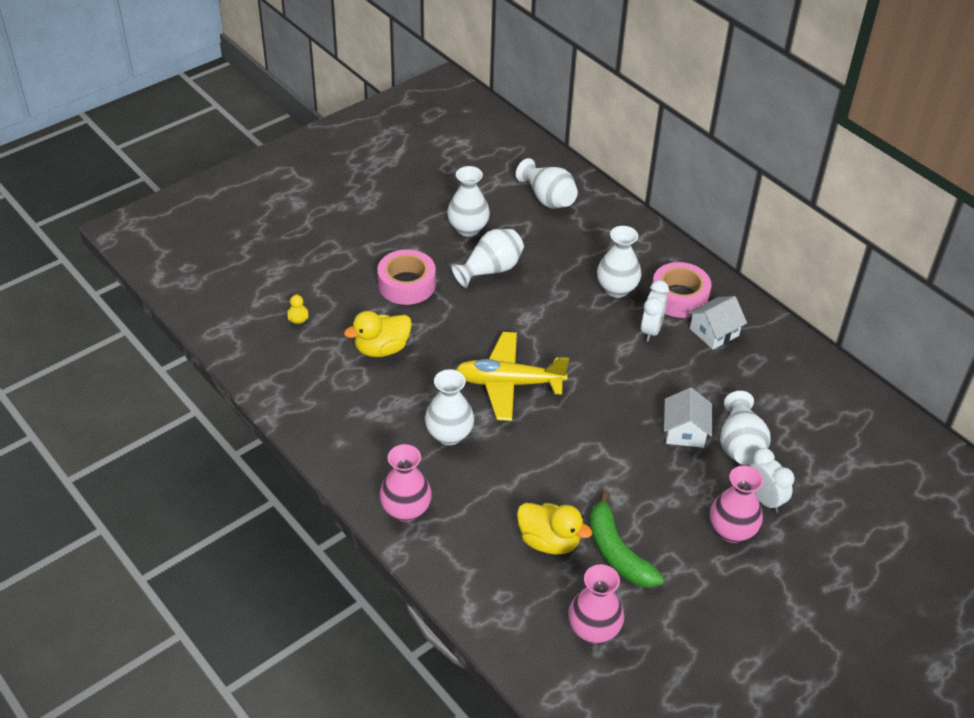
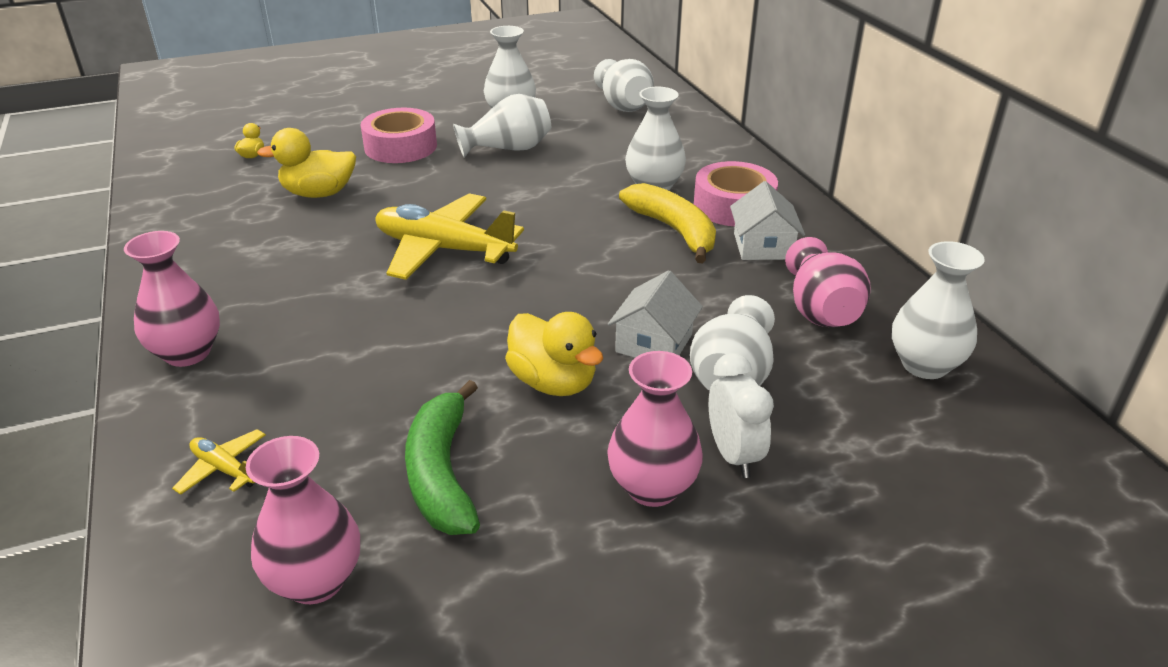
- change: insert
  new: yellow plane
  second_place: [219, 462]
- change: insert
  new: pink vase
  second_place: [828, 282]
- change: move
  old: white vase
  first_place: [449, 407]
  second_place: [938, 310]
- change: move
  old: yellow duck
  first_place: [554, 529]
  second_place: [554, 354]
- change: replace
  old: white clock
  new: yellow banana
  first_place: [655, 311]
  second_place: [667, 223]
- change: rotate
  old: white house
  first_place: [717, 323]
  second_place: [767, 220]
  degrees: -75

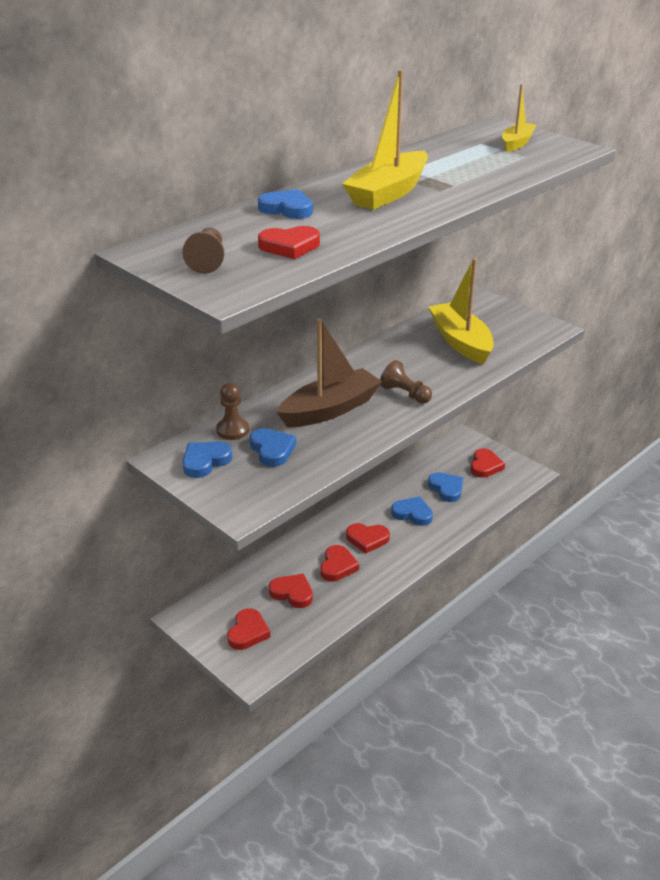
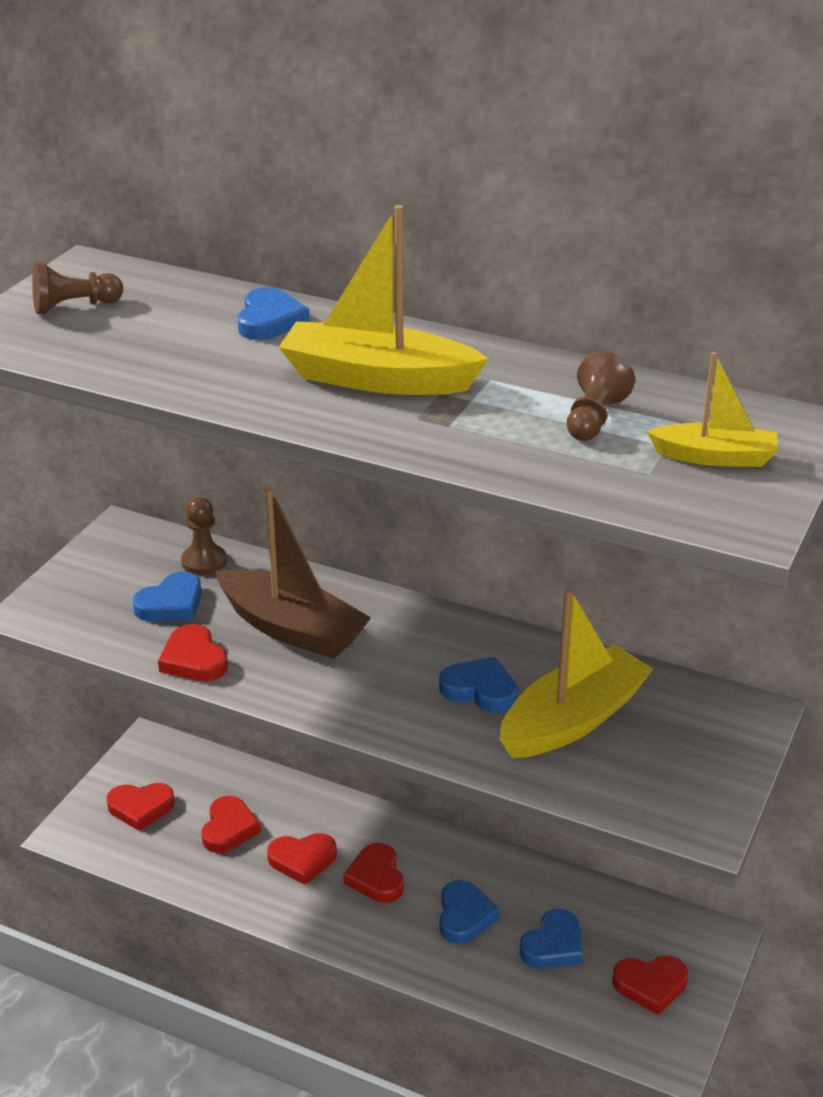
- change: move
  old: blue heart
  first_place: [207, 459]
  second_place: [478, 685]
- change: move
  old: red heart
  first_place: [289, 242]
  second_place: [193, 652]
- change: move
  old: brown pawn
  first_place: [406, 381]
  second_place: [601, 396]

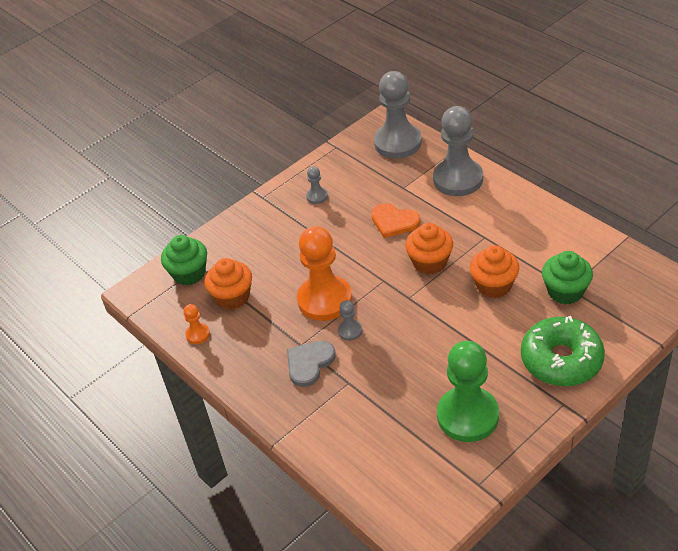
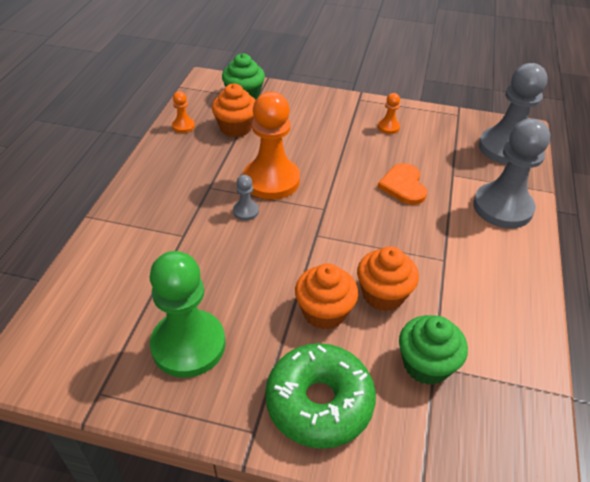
- change: delete
  old: grey heart
  first_place: [311, 364]
- change: move
  old: orange cupcake
  first_place: [429, 249]
  second_place: [326, 296]
- change: recolor
  old: grey pawn
  new: orange pawn
  first_place: [317, 185]
  second_place: [389, 113]

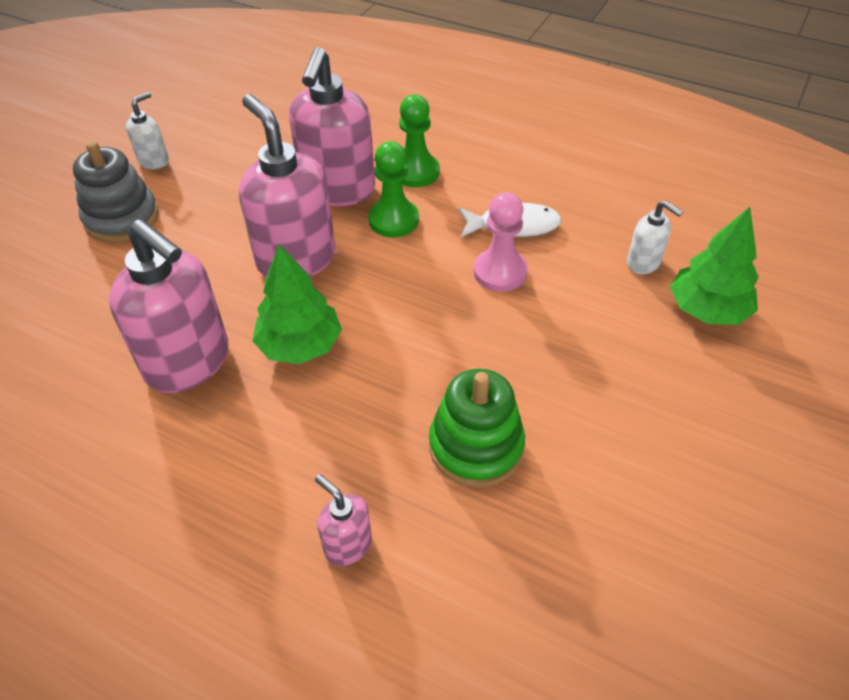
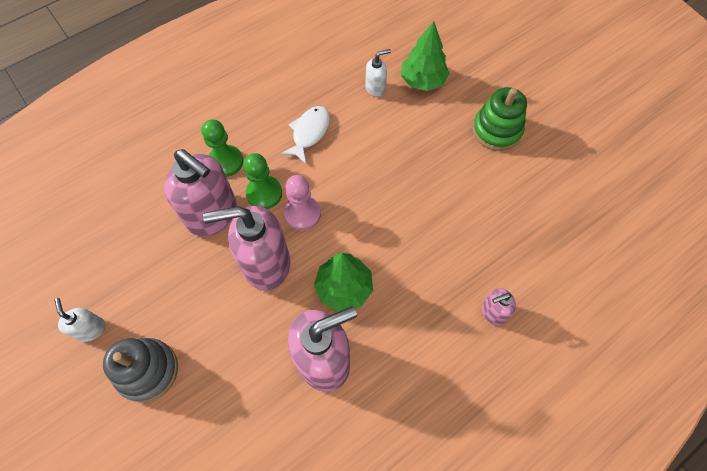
- change: move
  old: green stacking toy
  first_place: [477, 428]
  second_place: [499, 119]
- change: move
  old: pink pawn
  first_place: [501, 242]
  second_place: [302, 202]

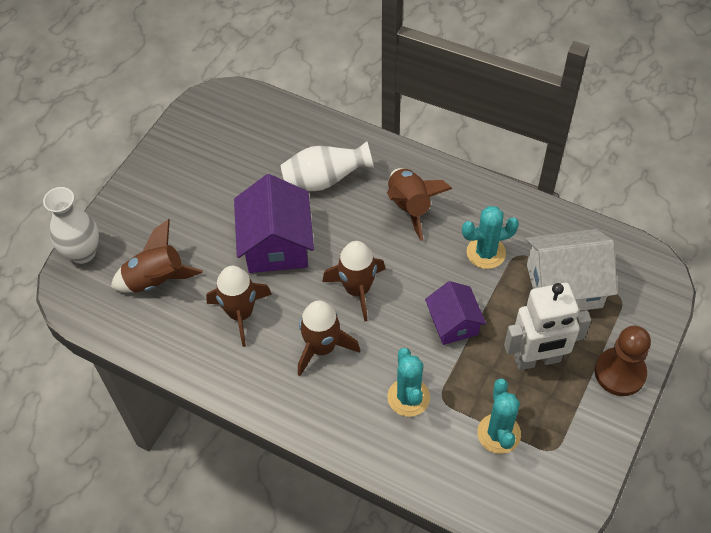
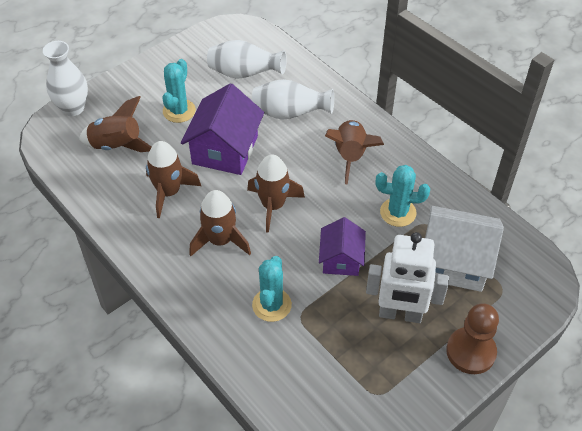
- change: insert
  new: white vase
  second_place: [247, 59]
- change: move
  old: turquoise cactus
  first_place: [499, 416]
  second_place: [179, 91]

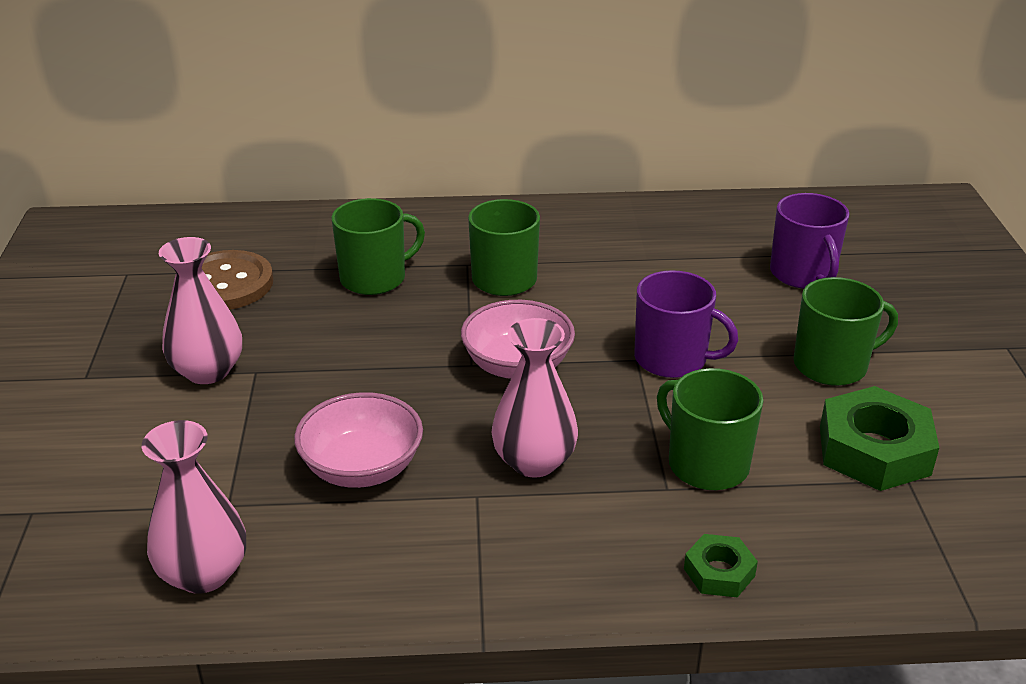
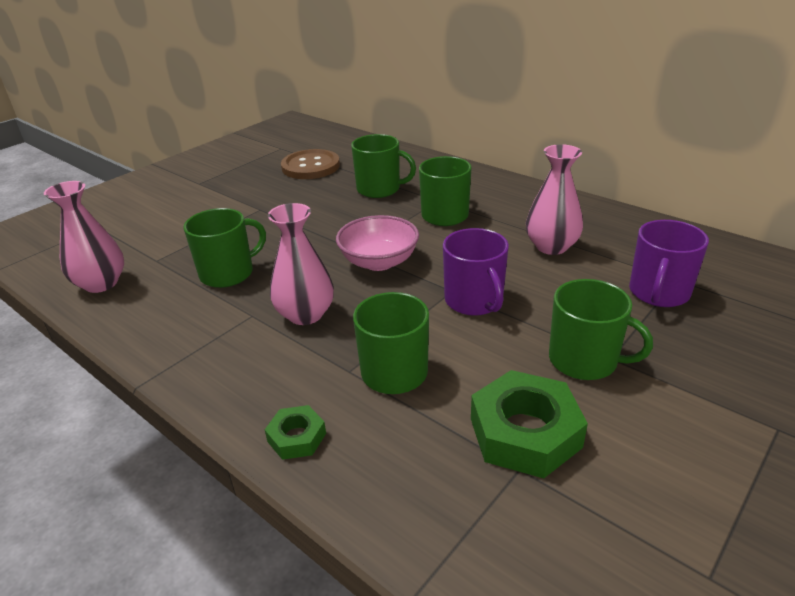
- change: move
  old: pink vase
  first_place: [200, 310]
  second_place: [554, 199]
- change: replace
  old: pink bowl
  new: green mug
  first_place: [358, 440]
  second_place: [225, 248]

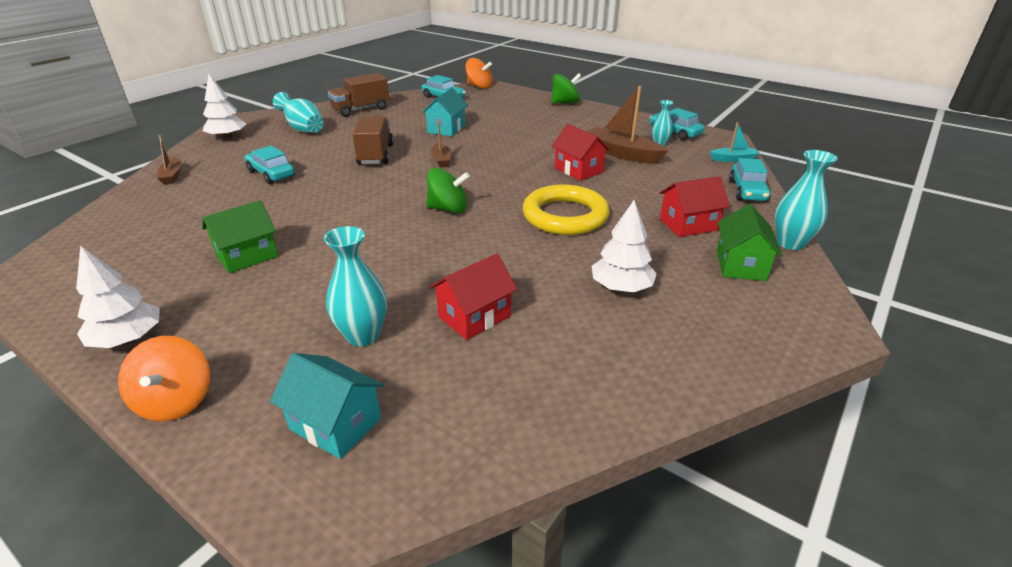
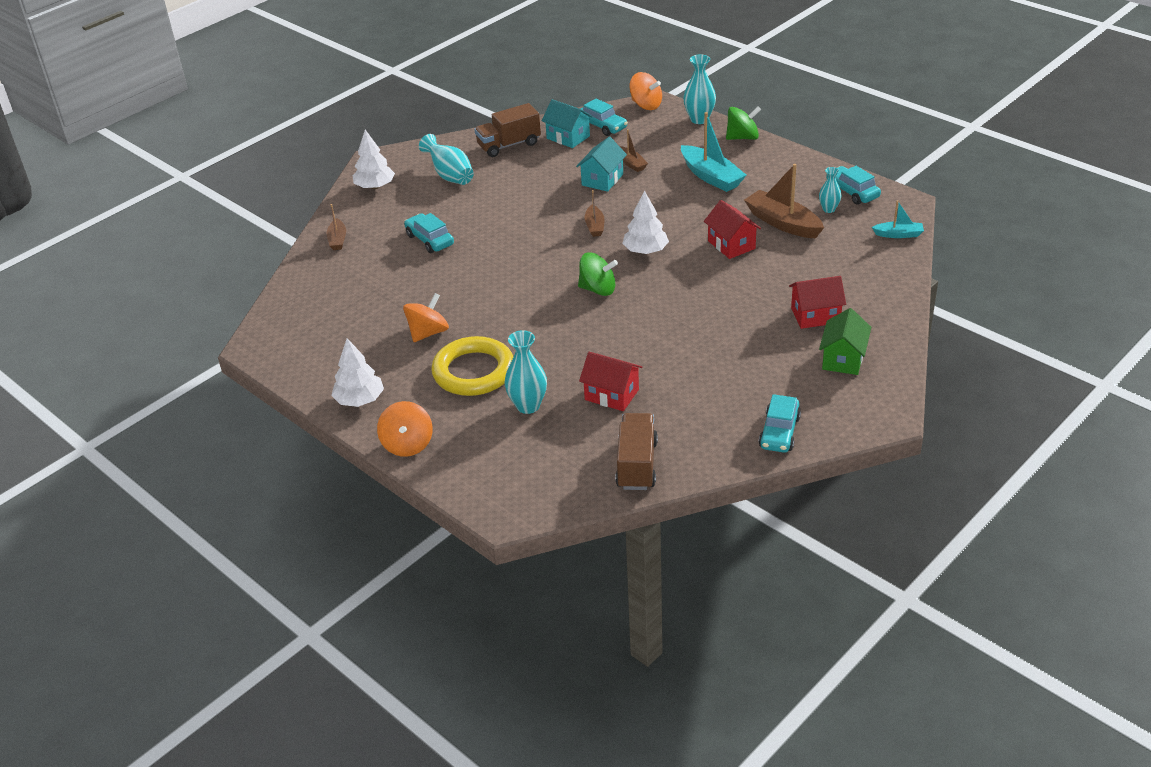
- change: insert
  new: brown boat
  second_place: [634, 150]
- change: insert
  new: turquoise boat
  second_place: [714, 152]
- change: move
  old: turquoise house
  first_place: [327, 406]
  second_place: [567, 123]
- change: move
  old: brown truck
  first_place: [373, 140]
  second_place: [636, 451]
- change: move
  old: yellow ring
  first_place: [566, 209]
  second_place: [472, 366]
- change: move
  old: white tree
  first_place: [624, 246]
  second_place: [645, 222]
- change: move
  old: turquoise car
  first_place: [750, 180]
  second_place: [780, 423]
- change: move
  old: turquoise vase
  first_place: [806, 200]
  second_place: [699, 89]
- change: replace
  old: green house
  new: orange spinning top
  first_place: [240, 236]
  second_place: [426, 317]
- change: rotate
  old: red house
  first_place: [473, 297]
  second_place: [610, 381]
  degrees: 60

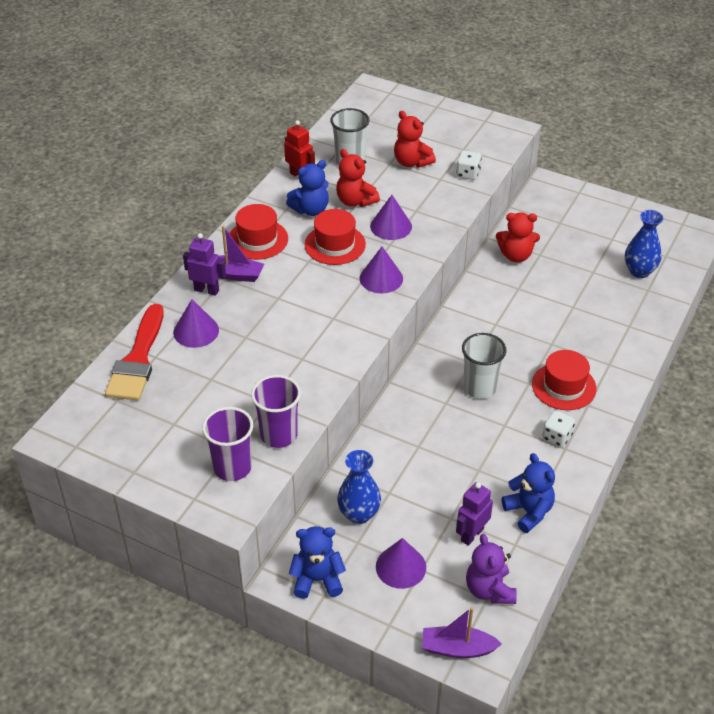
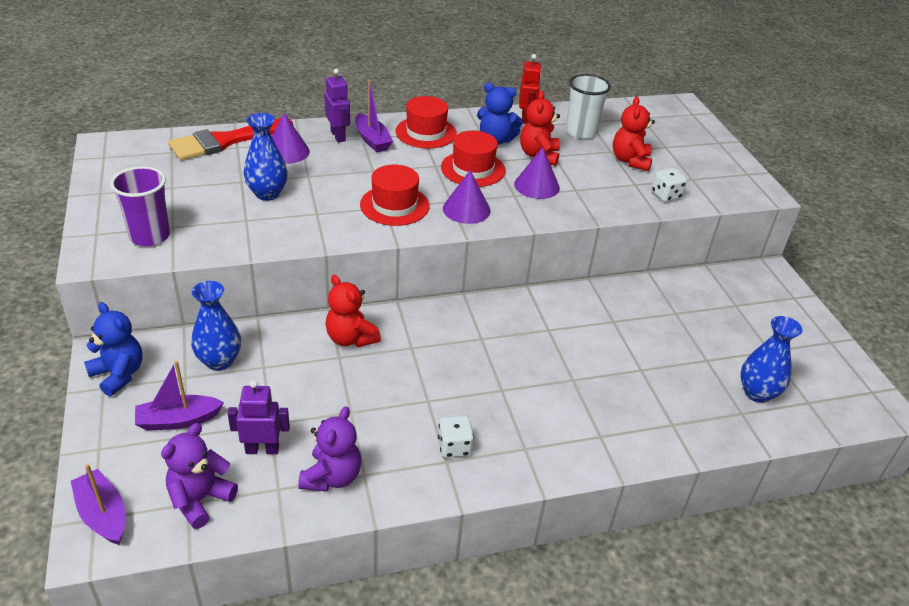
- change: delete
  old: purple cup
  first_place: [276, 411]
- change: delete
  old: white cup
  first_place: [484, 366]
- change: insert
  new: blue vase
  second_place: [266, 157]
- change: move
  old: red teddy bear
  first_place: [518, 237]
  second_place: [353, 311]
- change: move
  old: red hat
  first_place: [564, 380]
  second_place: [394, 195]
- change: replace
  old: purple cone
  new: purple boat
  first_place: [401, 563]
  second_place: [179, 396]
- change: recolor
  old: blue teddy bear
  new: purple teddy bear
  first_place: [528, 493]
  second_place: [329, 449]

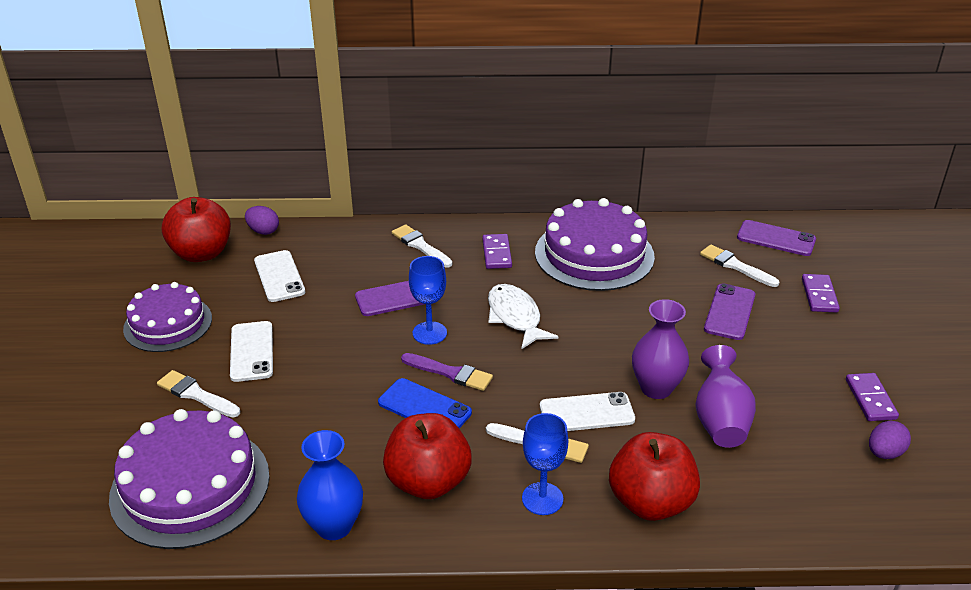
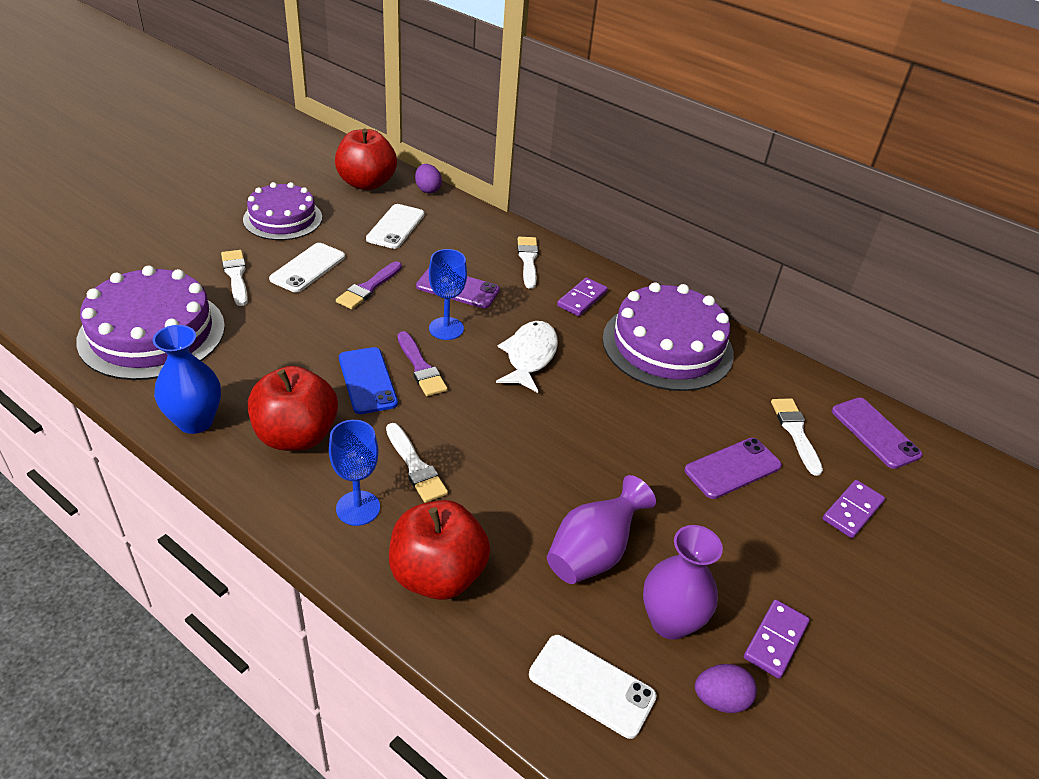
- change: insert
  new: purple brush
  second_place: [369, 285]
- change: move
  old: white phone
  first_place: [587, 411]
  second_place: [593, 687]
- change: move
  old: purple vase
  first_place: [660, 349]
  second_place: [683, 582]

